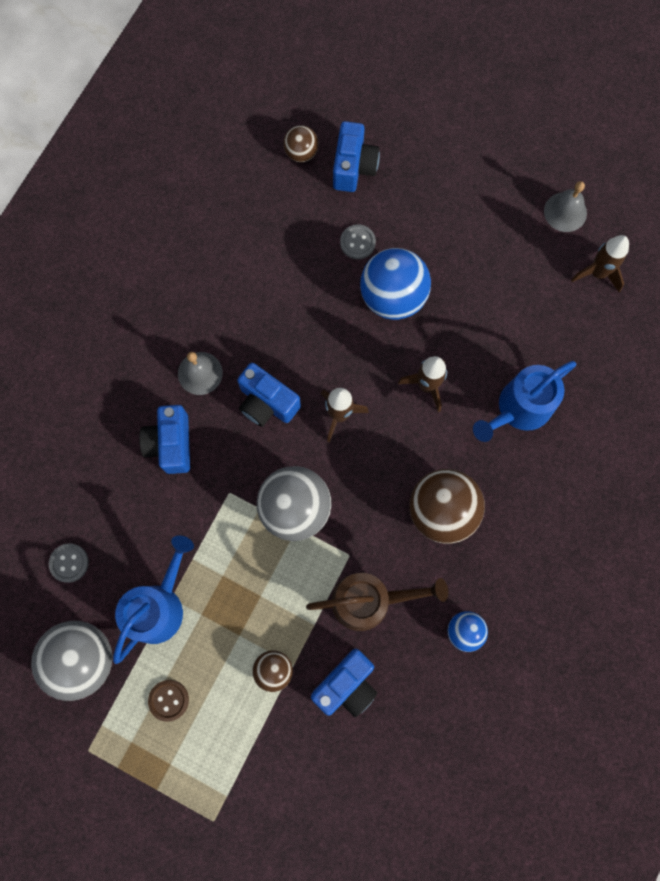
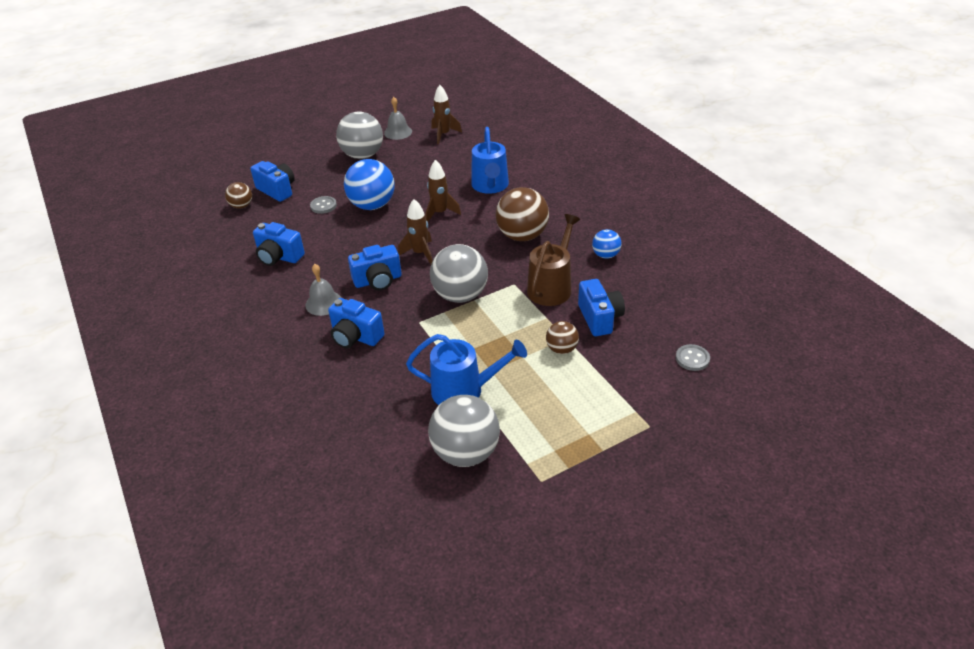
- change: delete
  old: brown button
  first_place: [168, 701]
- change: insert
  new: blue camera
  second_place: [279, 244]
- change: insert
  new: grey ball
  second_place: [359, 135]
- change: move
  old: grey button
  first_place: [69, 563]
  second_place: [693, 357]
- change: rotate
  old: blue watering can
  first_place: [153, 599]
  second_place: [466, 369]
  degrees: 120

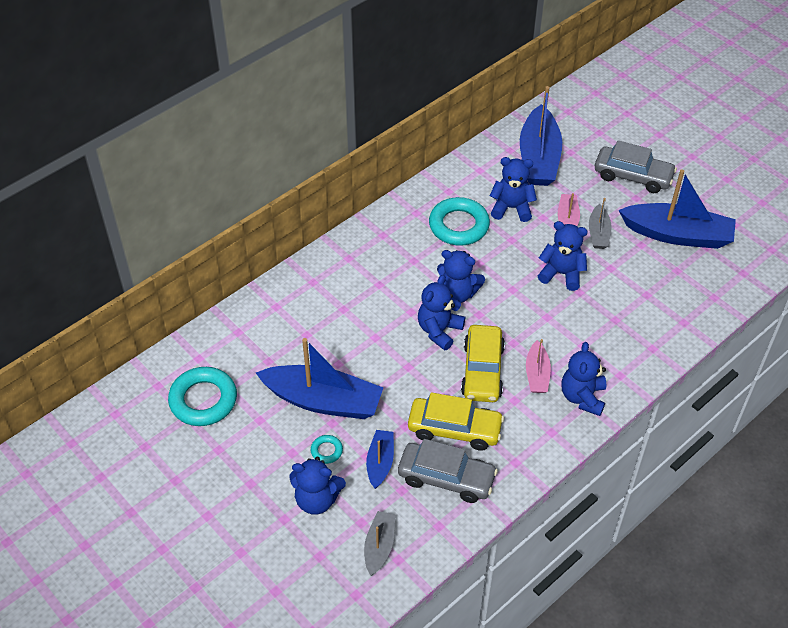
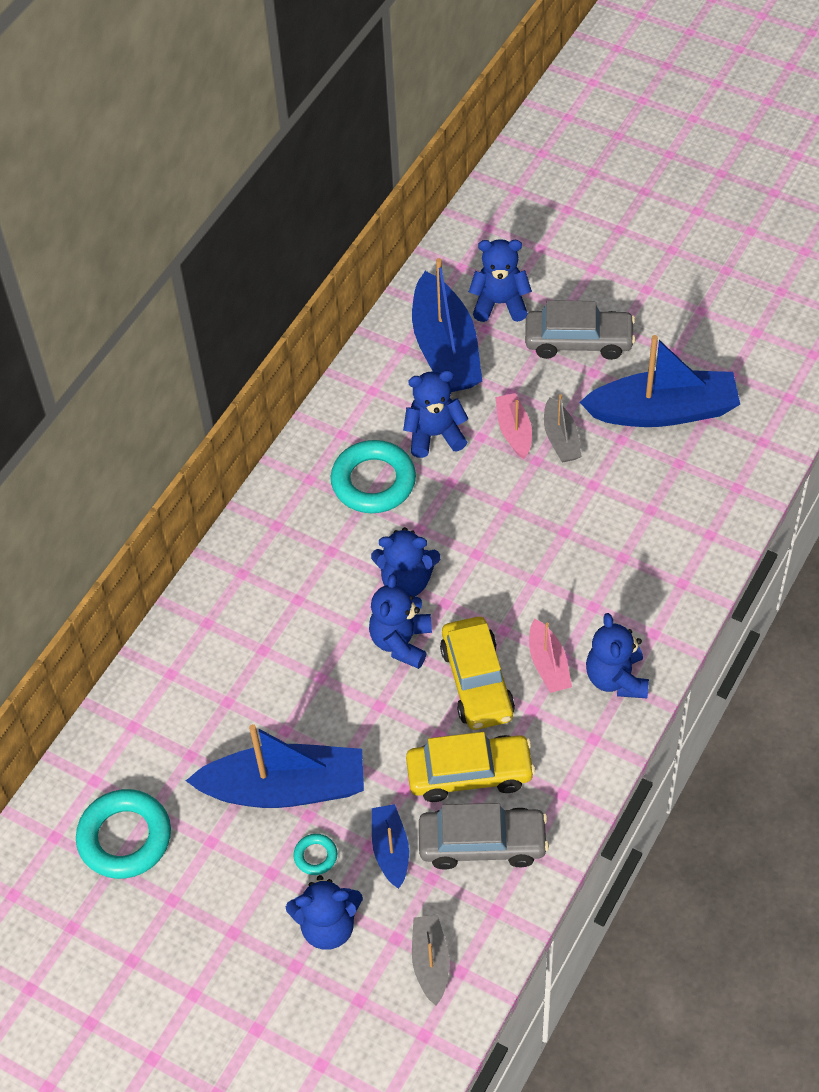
- change: move
  old: blue teddy bear
  first_place: [563, 256]
  second_place: [500, 280]

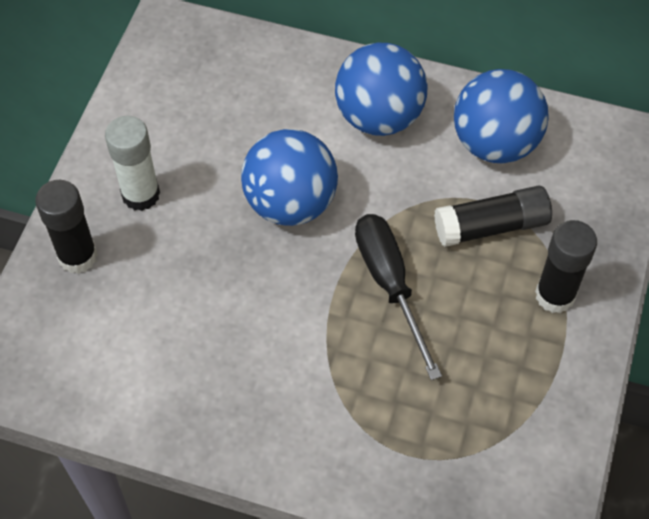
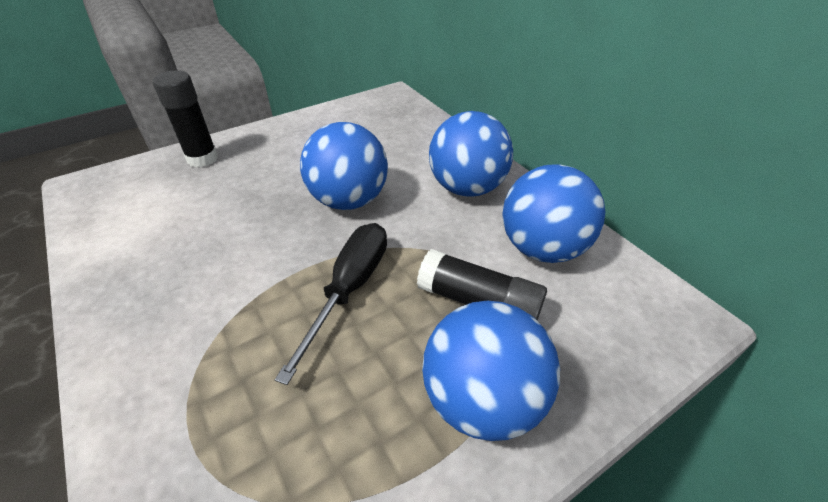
- change: delete
  old: white glue stick
  first_place: [132, 163]
- change: replace
  old: black glue stick
  new: blue ball
  first_place: [566, 266]
  second_place: [491, 370]

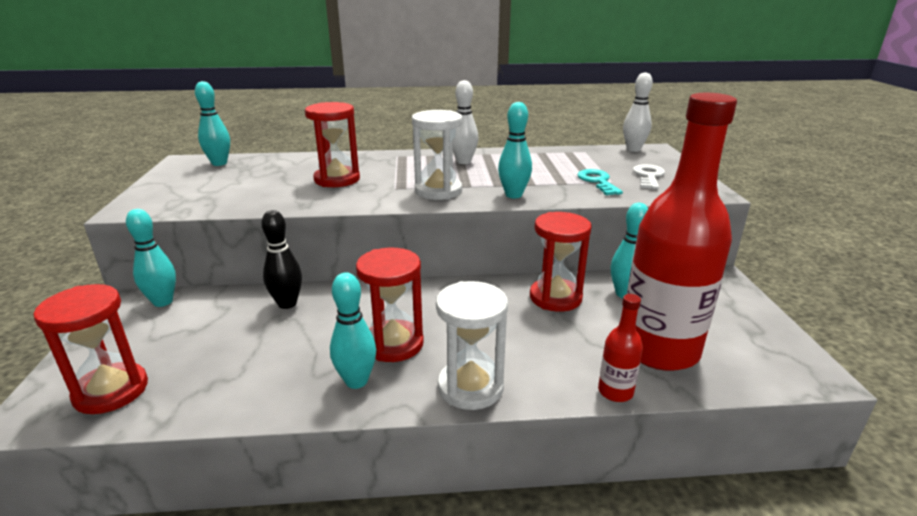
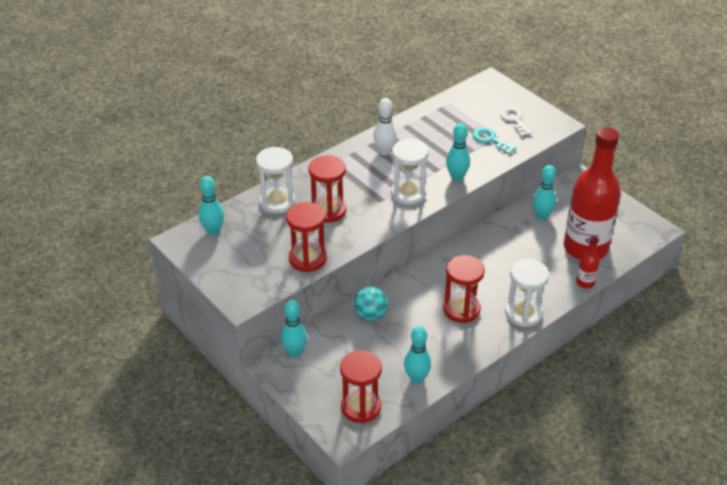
- change: delete
  old: white bowling pin
  first_place: [638, 112]
- change: insert
  new: white hourglass
  second_place: [275, 180]
- change: move
  old: turquoise bowling pin
  first_place: [353, 330]
  second_place: [417, 355]
- change: move
  old: red hourglass
  first_place: [561, 262]
  second_place: [306, 237]
- change: replace
  old: black bowling pin
  new: turquoise ball
  first_place: [281, 259]
  second_place: [371, 304]

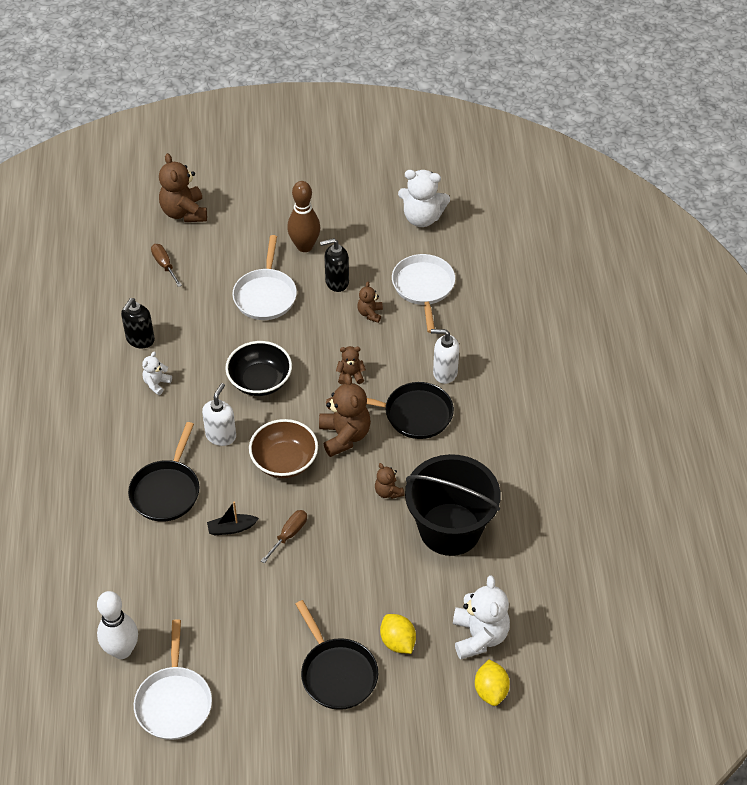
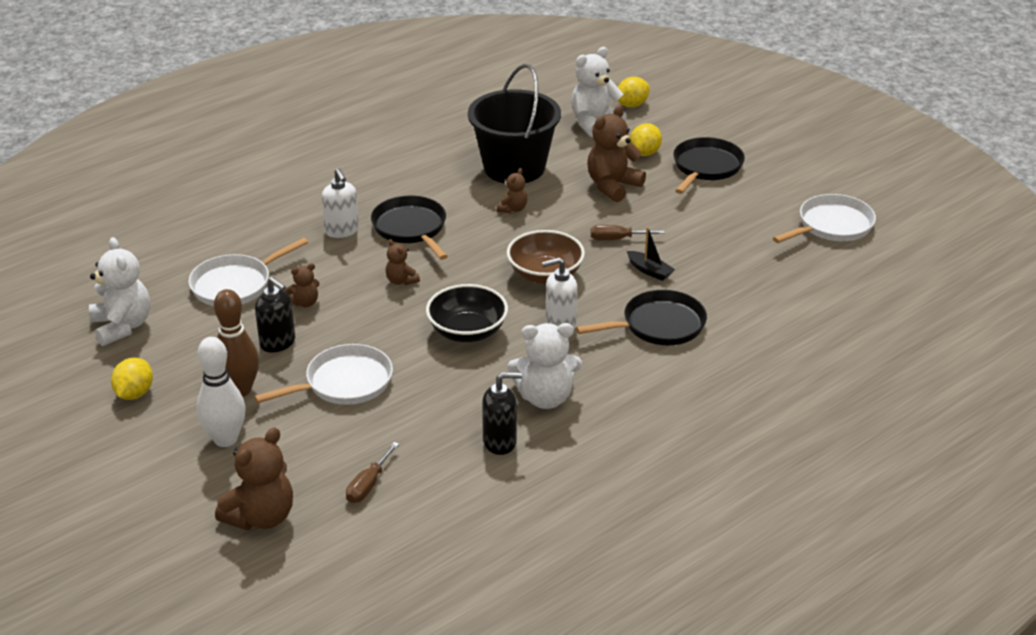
- change: insert
  new: yellow lemon
  second_place: [132, 379]
- change: move
  old: white bowling pin
  first_place: [117, 625]
  second_place: [221, 392]
- change: move
  old: brown teddy bear
  first_place: [345, 415]
  second_place: [616, 153]
- change: resize
  old: white teddy bear
  first_place: [157, 373]
  second_place: [544, 366]
  factor: 1.9

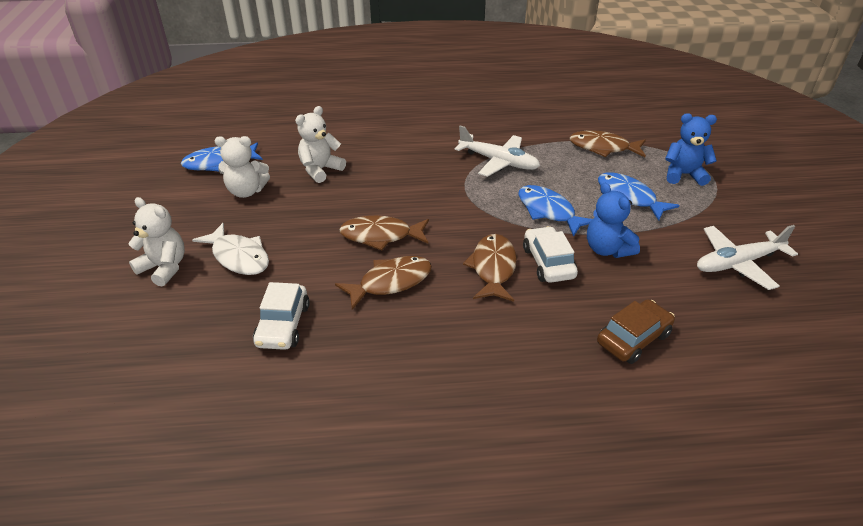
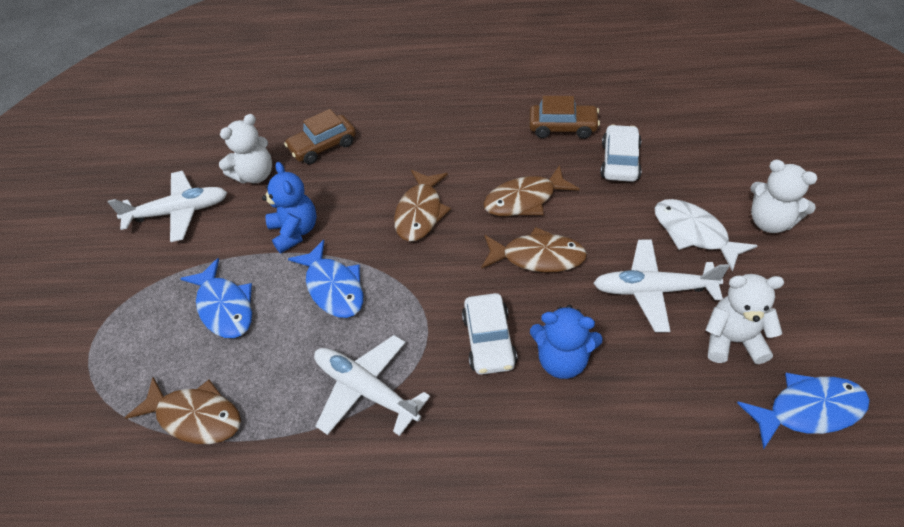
- change: insert
  new: brown car
  second_place: [564, 117]
- change: insert
  new: white plane
  second_place: [661, 285]
- change: move
  old: white teddy bear
  first_place: [320, 144]
  second_place: [245, 148]
- change: move
  old: white car
  first_place: [550, 254]
  second_place: [489, 334]
- change: move
  old: blue teddy bear
  first_place: [691, 149]
  second_place: [566, 342]

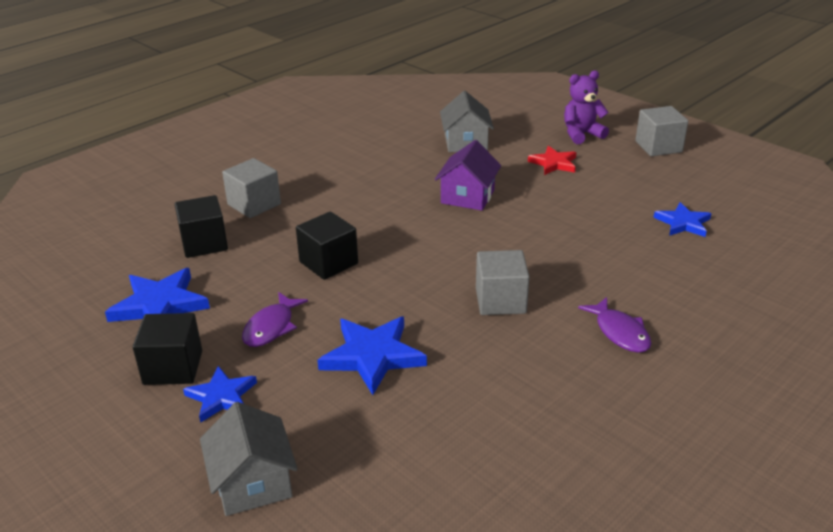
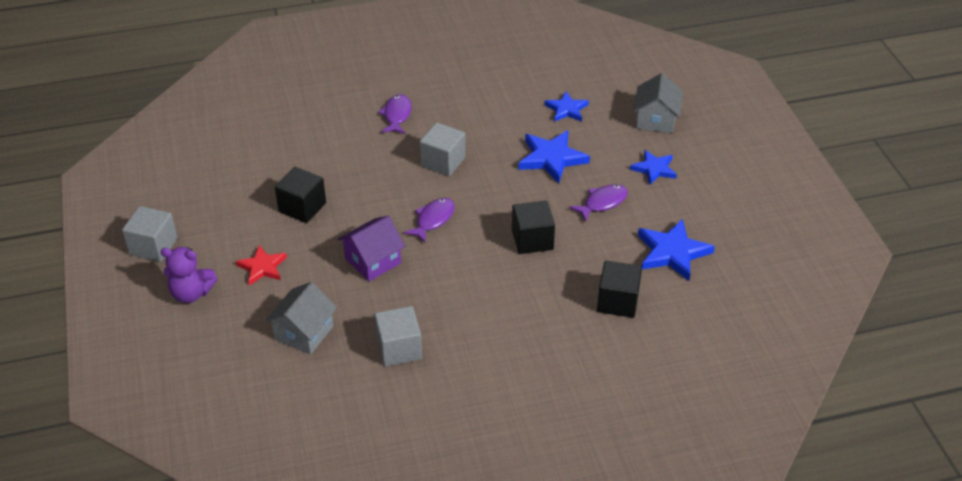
- change: insert
  new: purple fish
  second_place: [429, 220]
- change: move
  old: black cube
  first_place: [167, 349]
  second_place: [300, 195]
- change: move
  old: grey cube
  first_place: [251, 188]
  second_place: [398, 336]
- change: move
  old: blue star
  first_place: [682, 219]
  second_place: [566, 106]

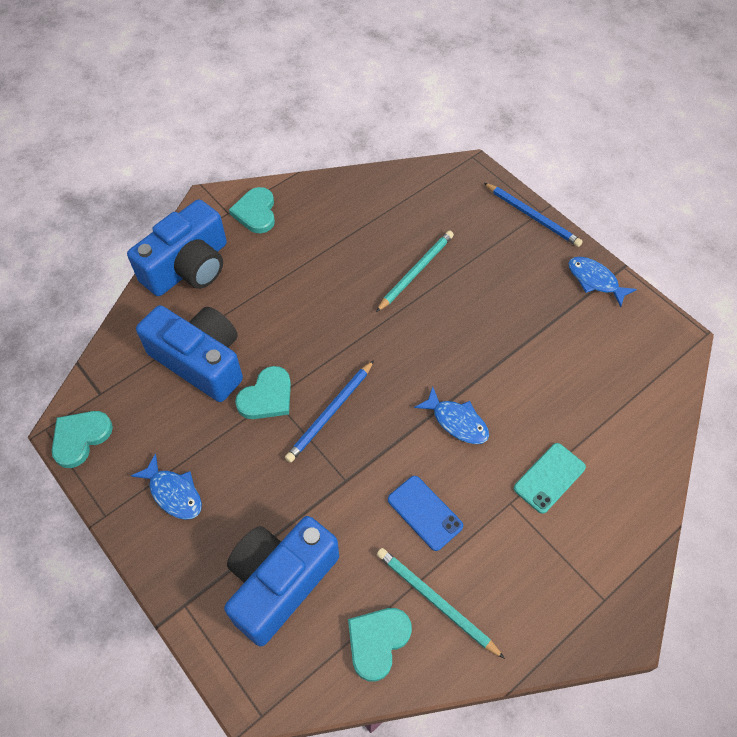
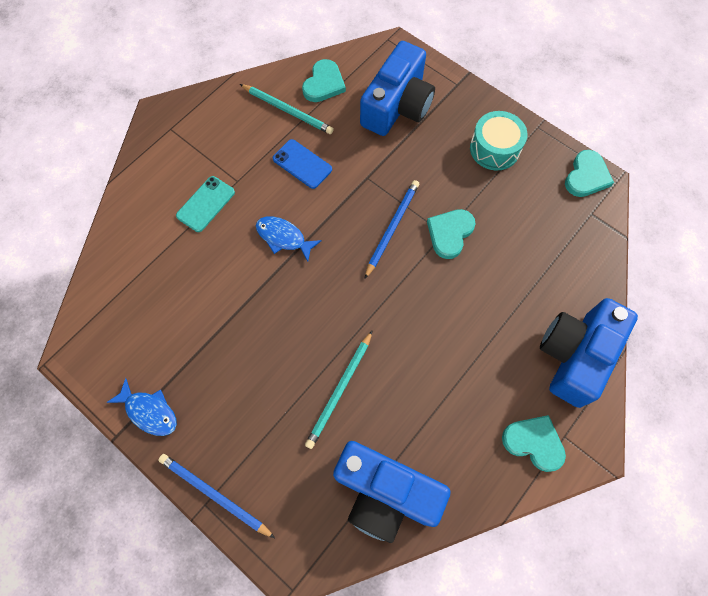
- change: move
  old: blue camera
  first_place: [189, 353]
  second_place: [392, 492]
- change: replace
  old: blue fish
  new: turquoise drum
  first_place: [166, 486]
  second_place: [499, 141]
- change: rotate
  old: turquoise heart
  first_place: [252, 210]
  second_place: [534, 443]
  degrees: -45

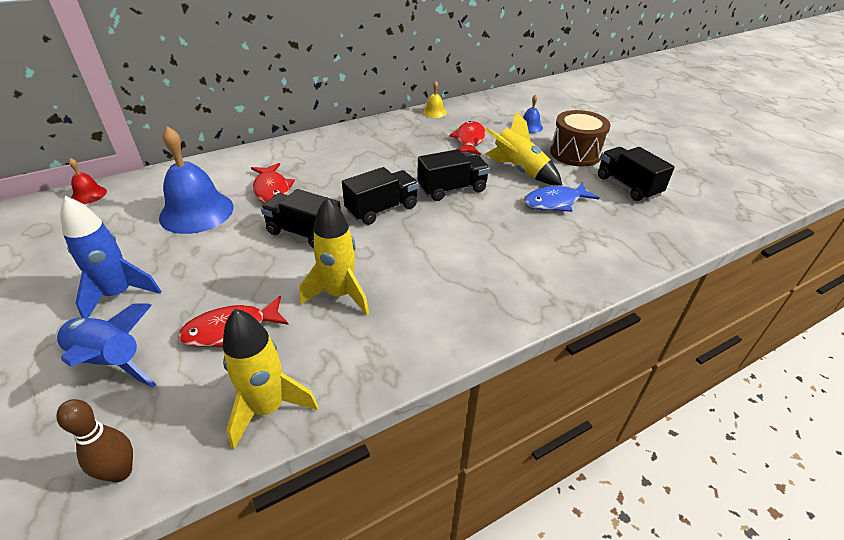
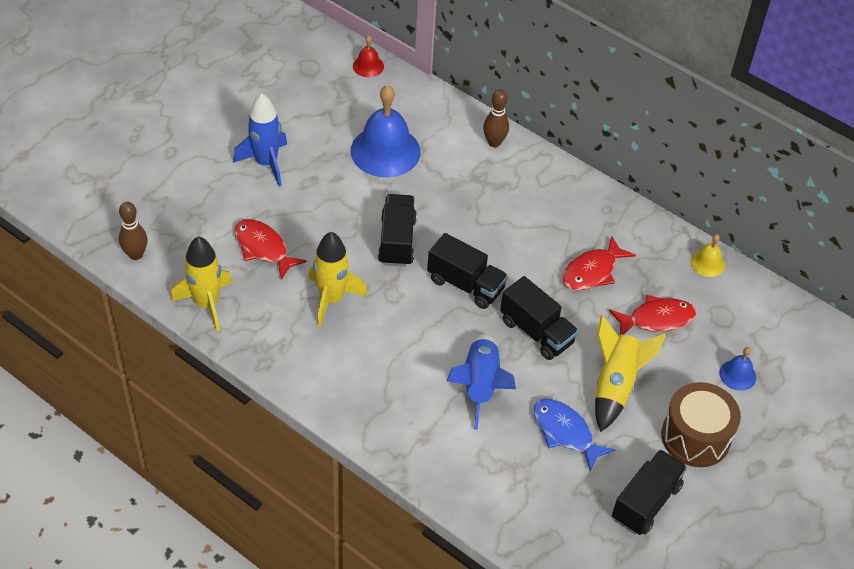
- change: insert
  new: brown bowling pin
  second_place: [496, 118]
- change: move
  old: blue rocket
  first_place: [106, 345]
  second_place: [481, 381]
- change: move
  old: red fish
  first_place: [273, 183]
  second_place: [599, 263]

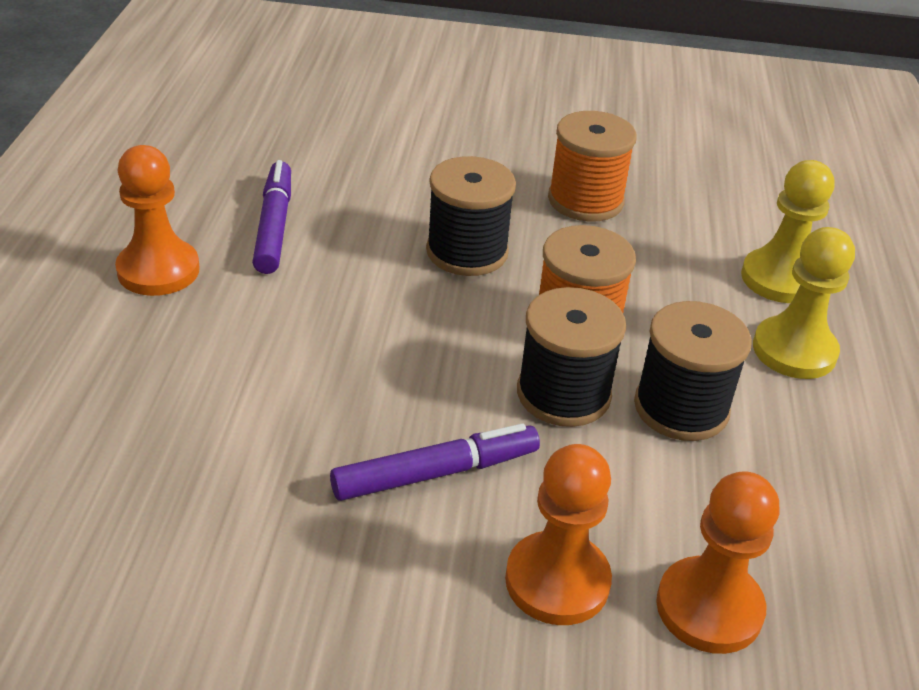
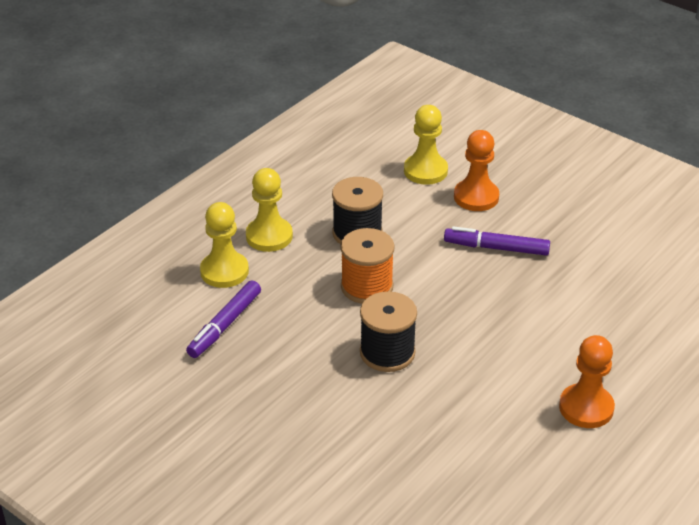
- change: delete
  old: black spool
  first_place: [571, 357]
- change: delete
  old: orange spool
  first_place: [592, 166]
- change: move
  old: purple marker
  first_place: [271, 217]
  second_place: [223, 319]
- change: recolor
  old: orange pawn
  new: yellow pawn
  first_place: [717, 562]
  second_place: [426, 145]

